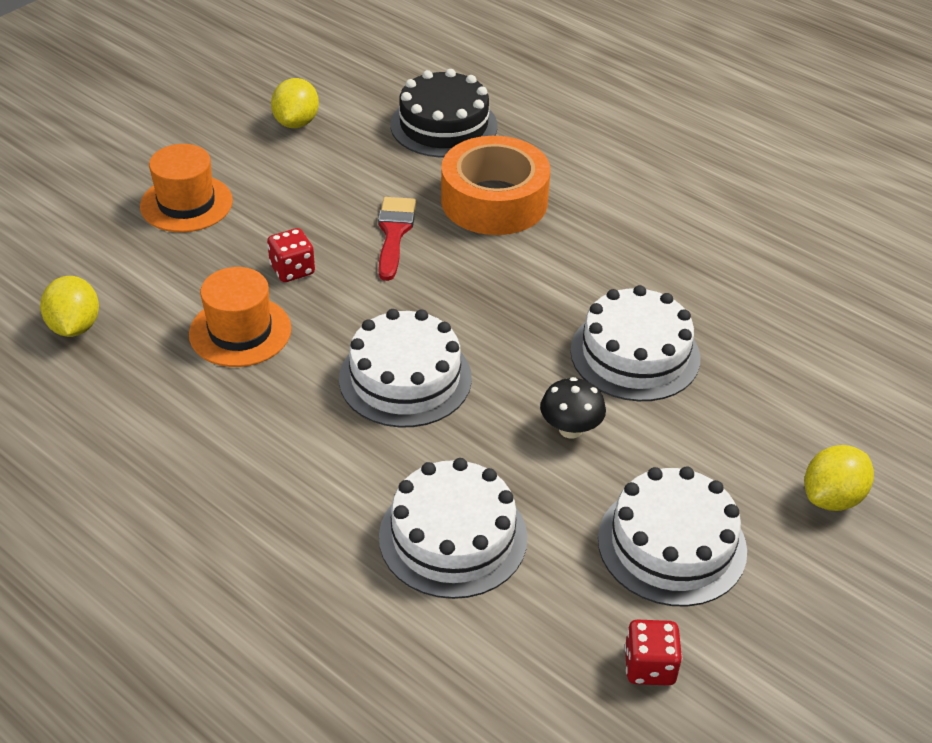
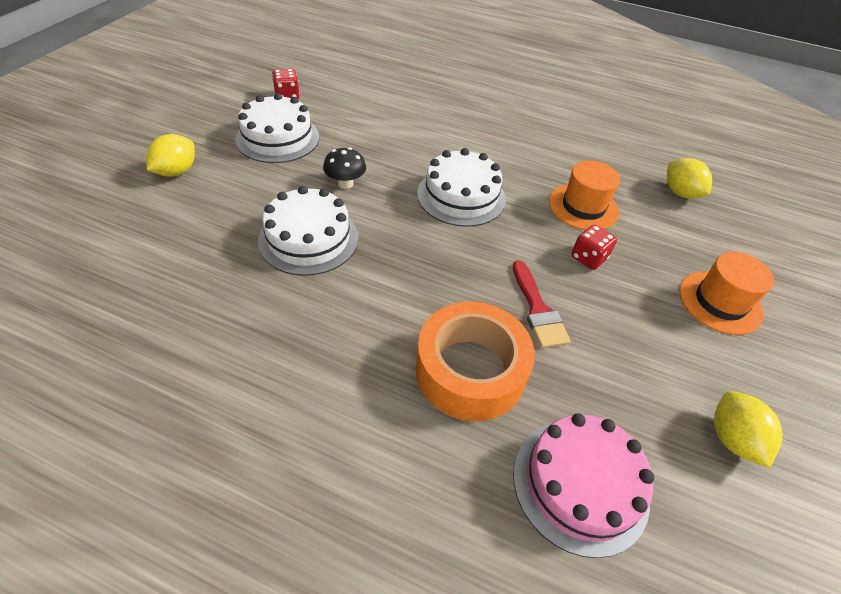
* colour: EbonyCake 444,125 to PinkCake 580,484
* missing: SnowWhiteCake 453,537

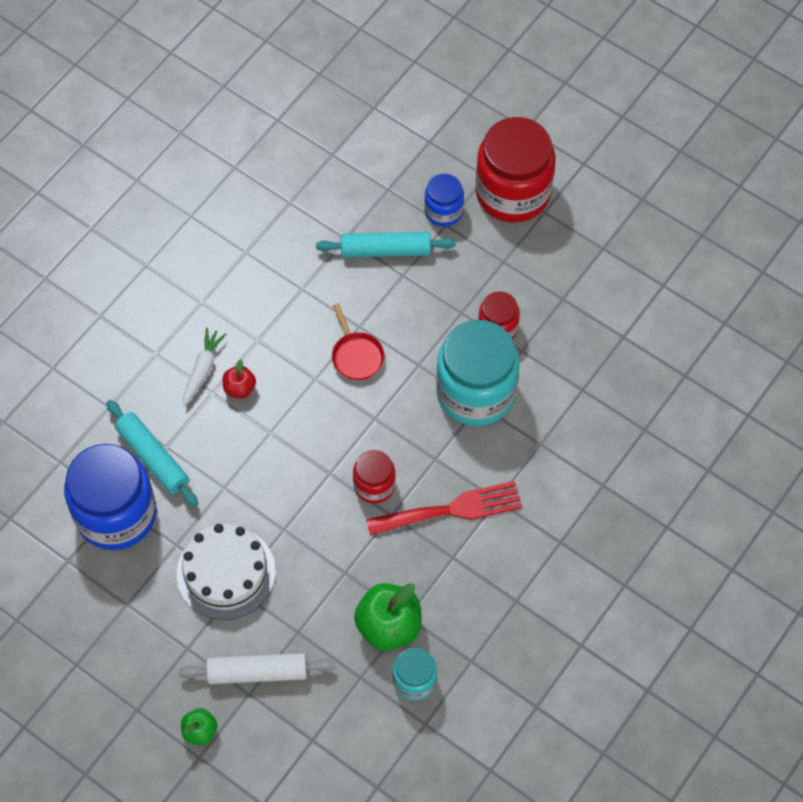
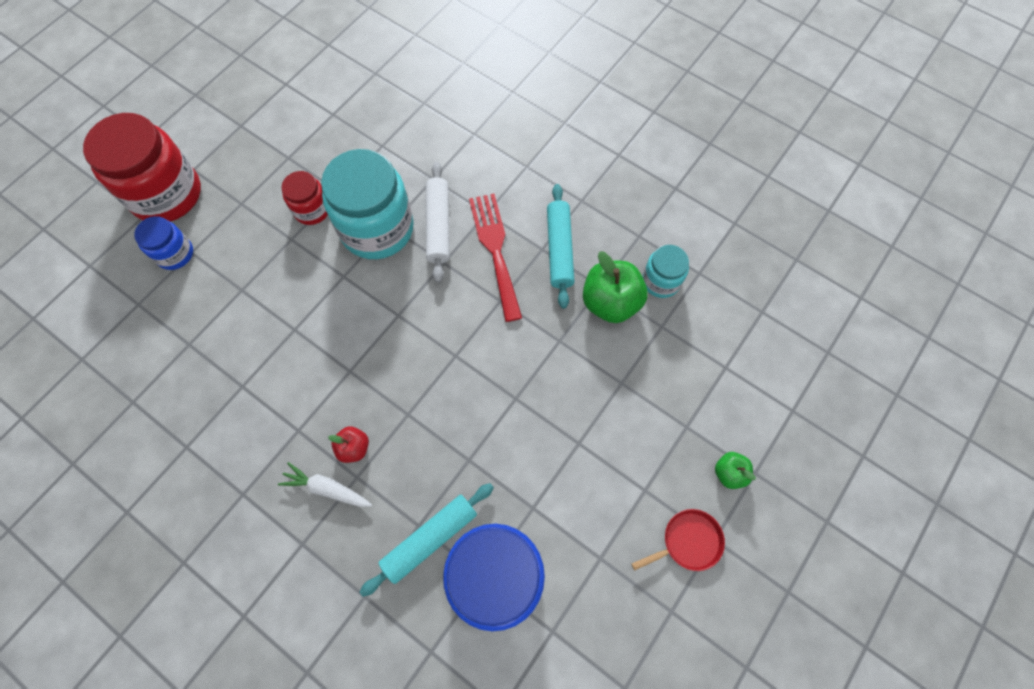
* relocated: SnowWhitePastryRoller 257,672 to 438,226
* relocated: TurquoisePastryRoller 385,250 to 559,250
* relocated: CrimsonSkillet 356,356 to 688,542
* missing: SnowWhiteCake 226,572
* missing: CrimsonJamJar 374,485

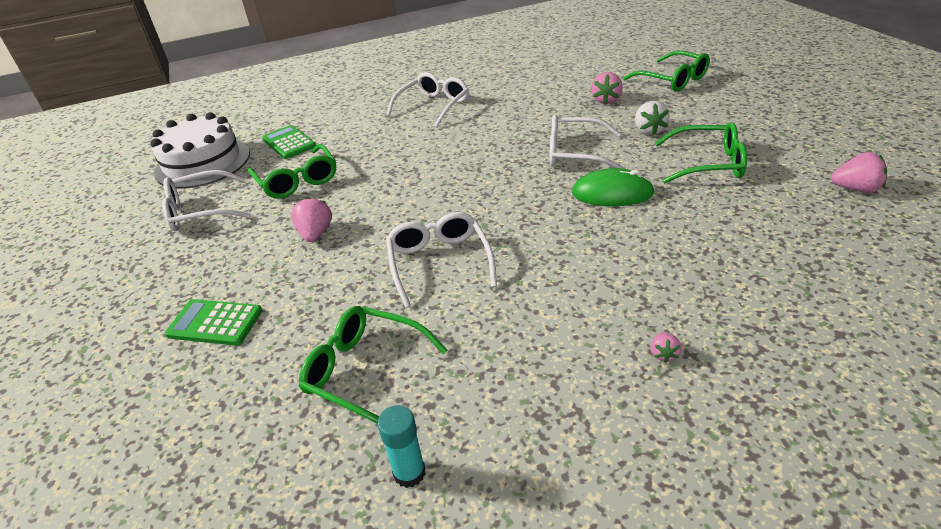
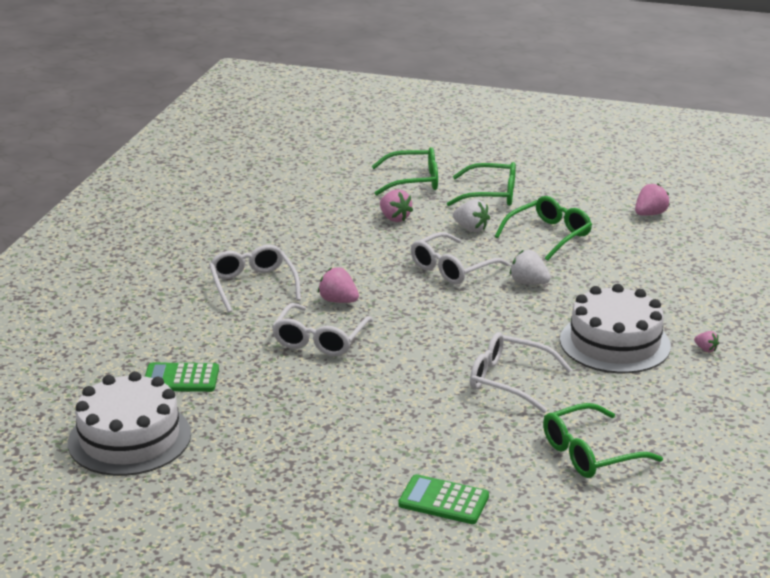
* relocated: SnowWhiteSpectacles 201,211 to 320,339
* relocated: PinkToyStrawberry 315,234 to 338,301
* spun: EmeraldCalculator 215,323 = 443,500 60 degrees clockwise
* relocated: EmeraldSpectacles 297,180 to 490,195
* exchanged: EmeraldPcMouse 612,193 to SnowWhiteToyStrawberry 528,283
* appeared: SnowWhiteCake 615,343
* missing: TurquoiseStickOfGlue 409,473

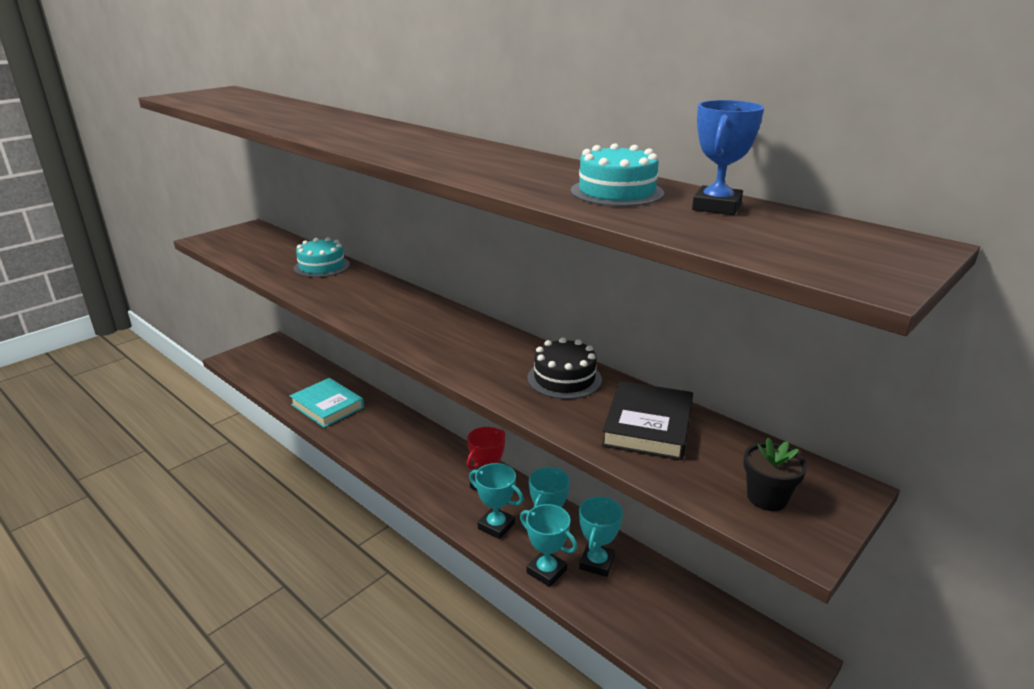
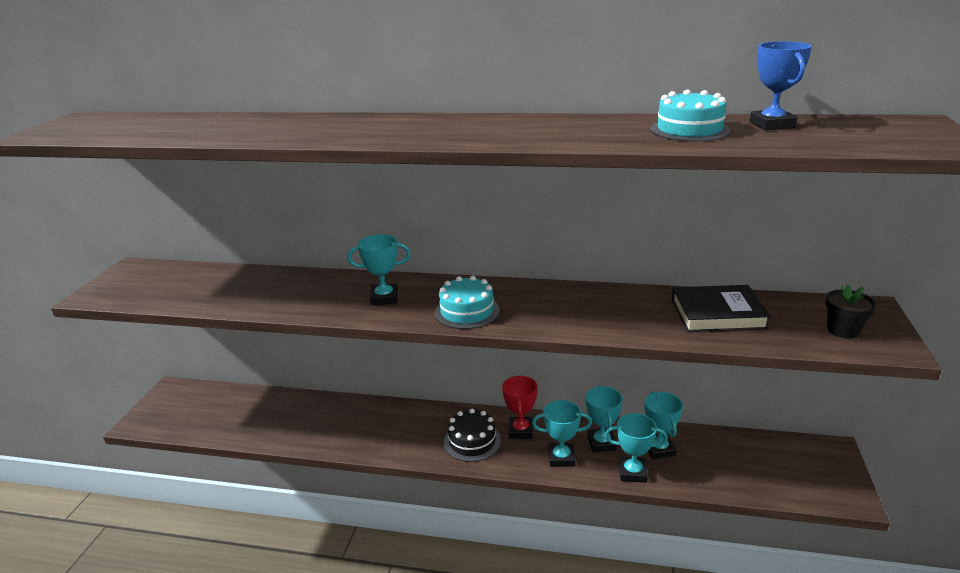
* appeared: TurquoiseAwardCup 384,298
* relocated: TurquoiseCake 322,266 to 467,311
* relocated: EbonyCake 564,378 to 472,441
* spun: EbonyBook 647,426 = 717,314 75 degrees counterclockwise
* missing: TurquoiseBook 327,406

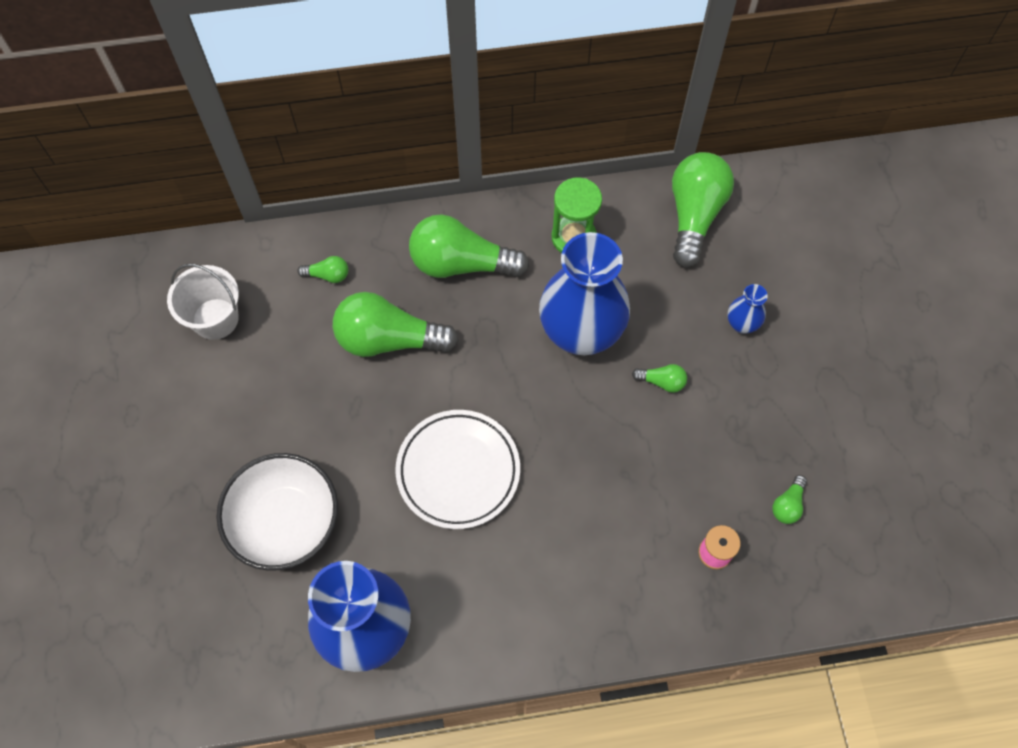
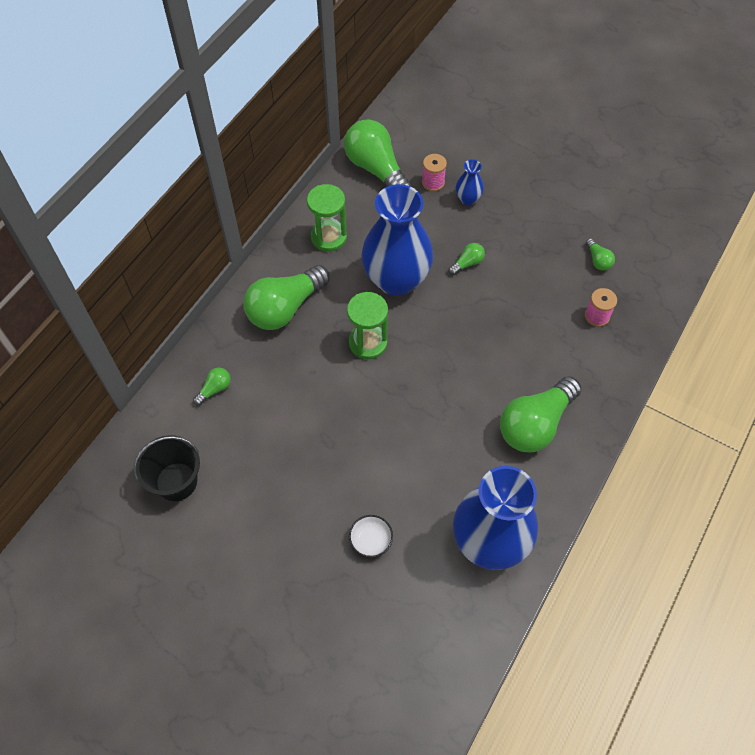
* colour: SnowWhiteSandBucket 215,319 to EbonySandBucket 176,481
* appeared: EmeraldHourglass 368,343
* size: SnowWhiteBowl 285,522 = 371,540 x0.43
* appeared: PinkReelOfThread 433,182
* relocated: EmeraldBulb 389,339 to 535,424
* missing: SnowWhiteFlatDish 458,471

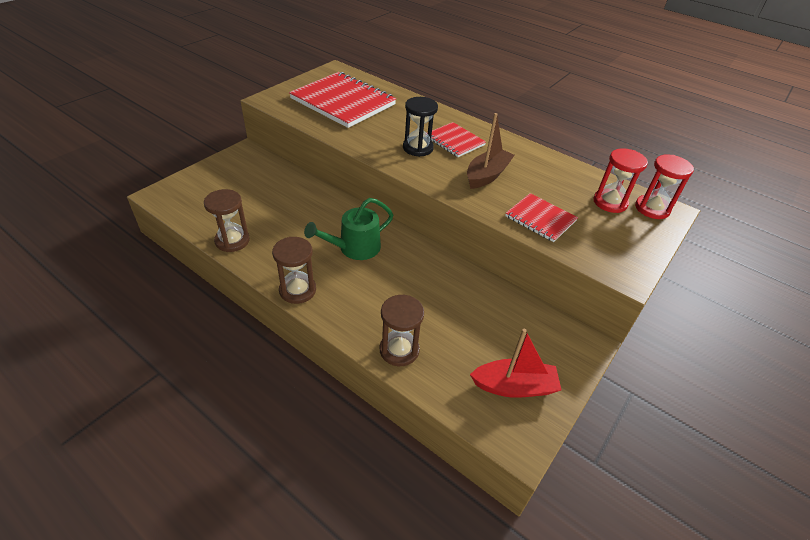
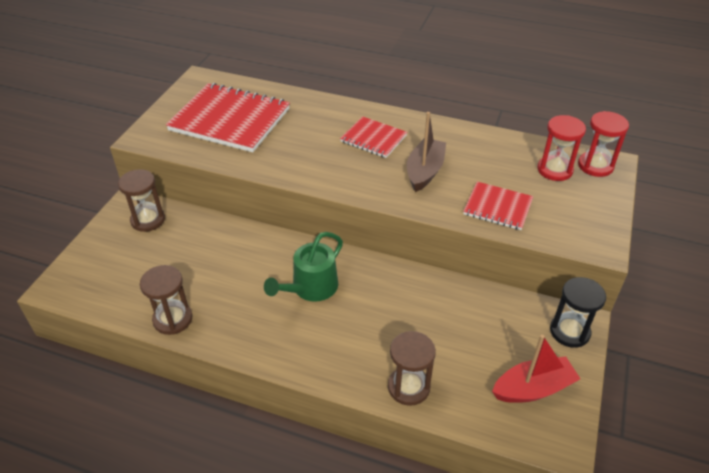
* relocated: DarkBrownHourglass 297,290 to 148,220
* relocated: EbonyHourglass 418,148 to 569,331

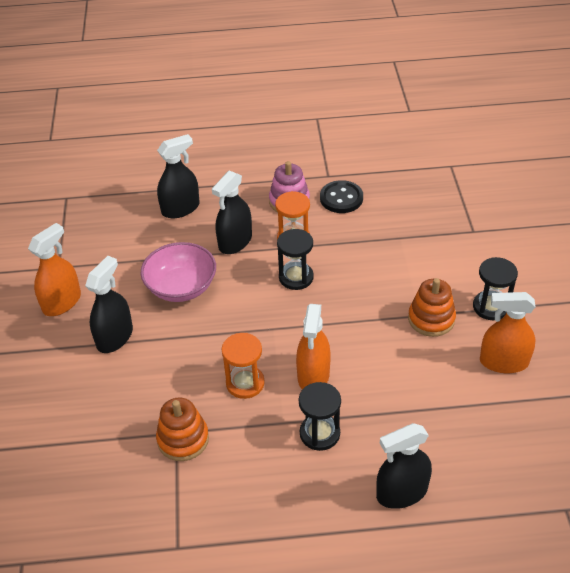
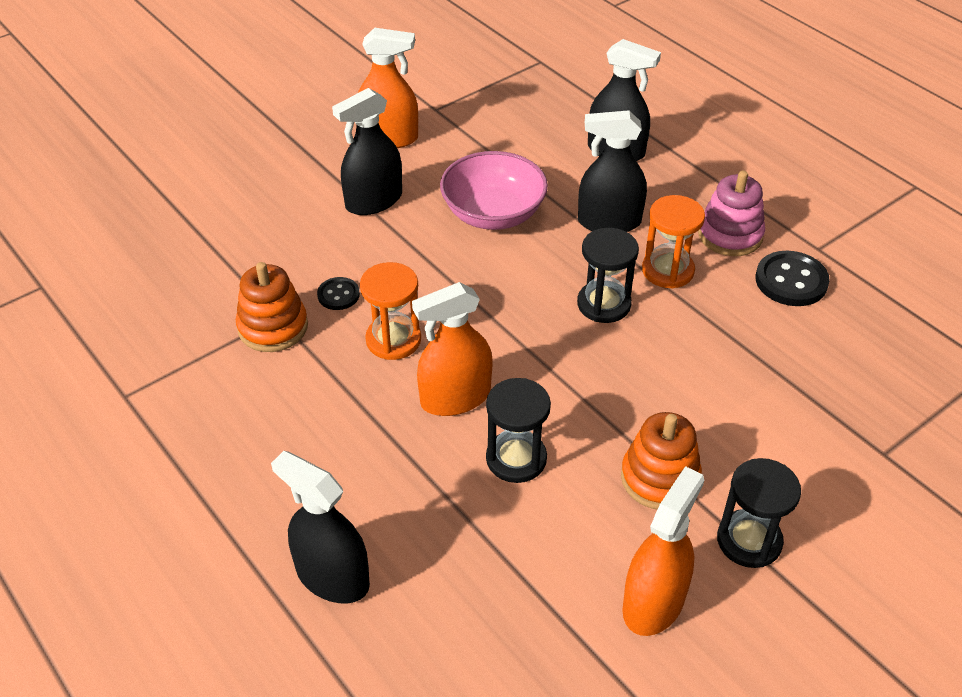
* appeared: EbonyButton 338,295
* spun: EbonySprayBottle 115,337 = 374,201 150 degrees clockwise
* relocated: EbonyHourglass 319,433 to 516,459
* spun: OrangeSprayBottle 503,362 = 653,602 60 degrees clockwise

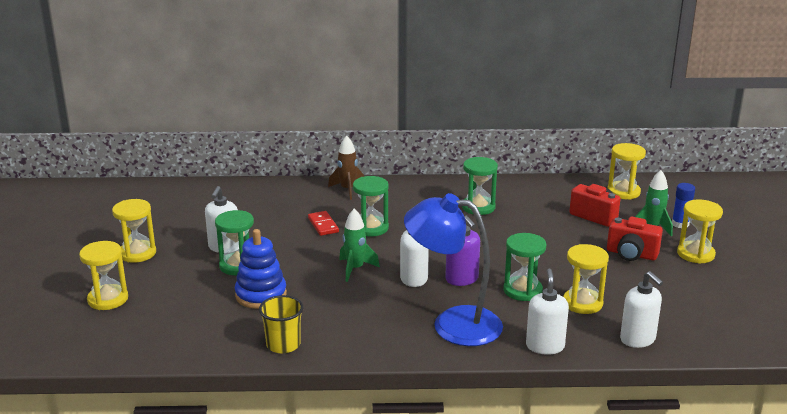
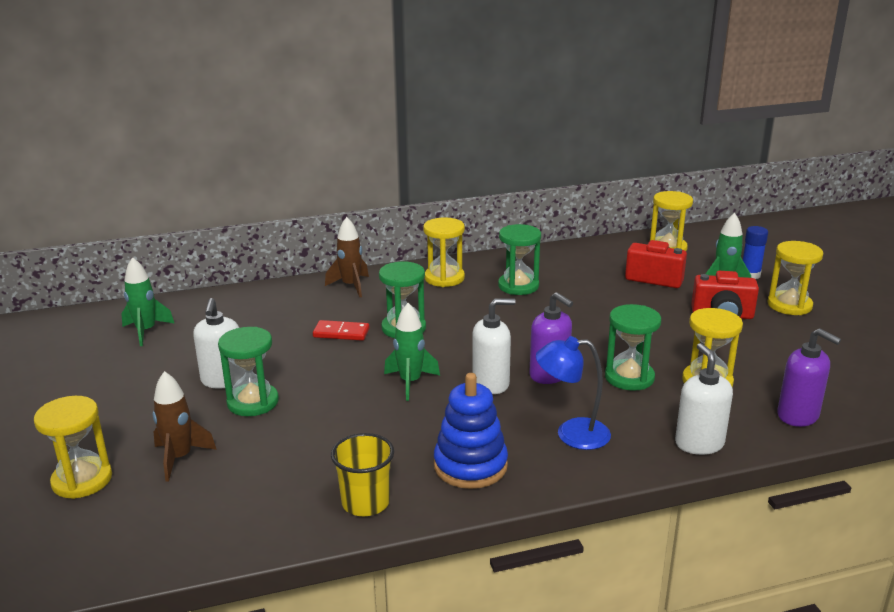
* appeared: EmeraldSpaceship 146,331
* appeared: DarkBrownSpaceship 180,458
* spun: CrimsonDomino 323,225 = 341,333 45 degrees counterclockwise
* relocated: GoldenHourglass 137,253 to 444,278
* relocated: BlueStackingToy 261,295 to 470,466
* size: BlueLamp 453,324 = 571,434 x0.59
* colour: SnowWhitePumpBottle 638,339 to PurplePumpBottle 798,416

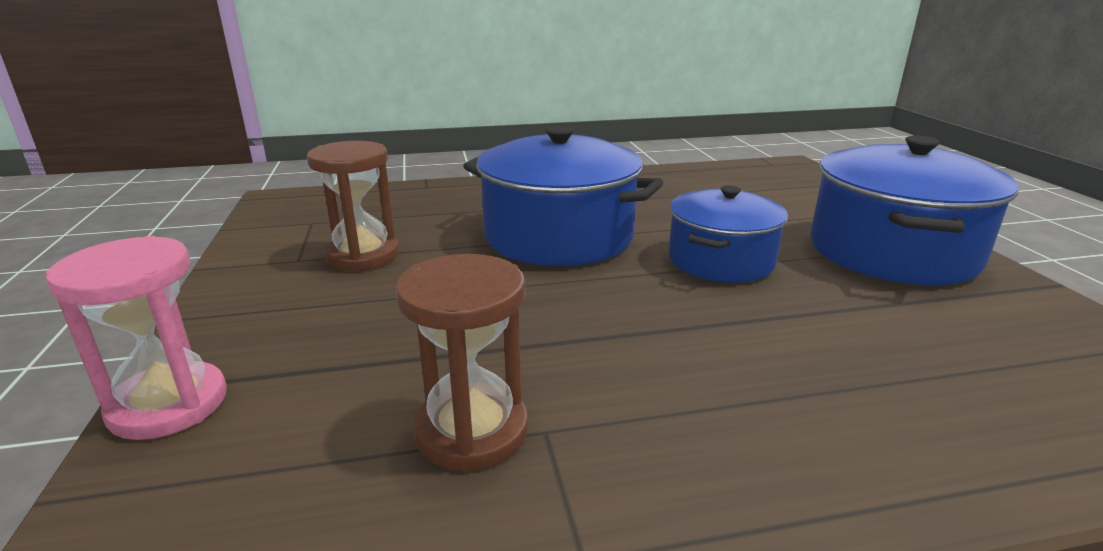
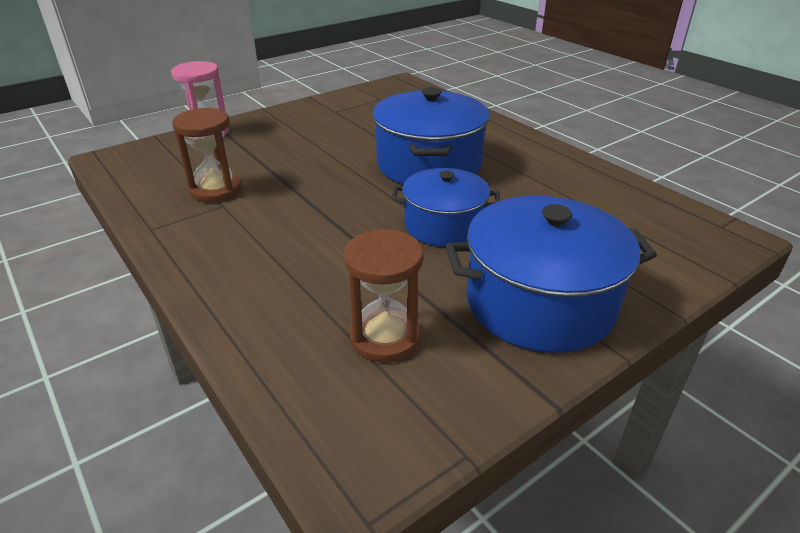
* relocated: DarkBrownHourglass 362,255 to 385,337

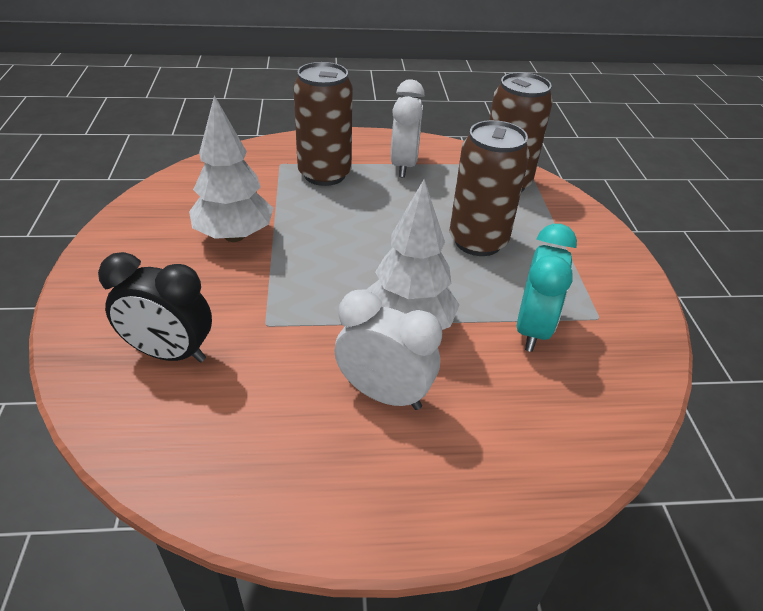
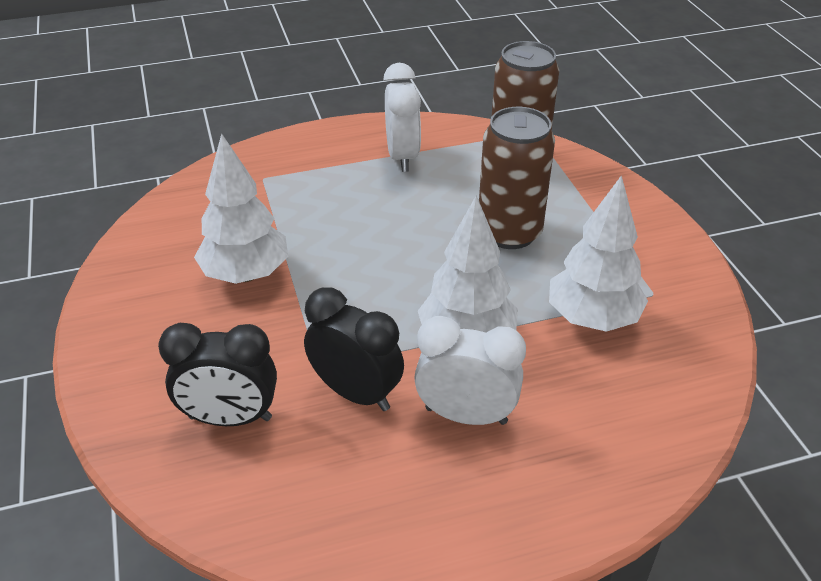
* appeared: EbonyAlarmClock 356,393
* exchanged: TurquoiseAlarmClock 532,329 to SnowWhiteTree 592,318
* missing: DarkBrownSodaCan 324,174

